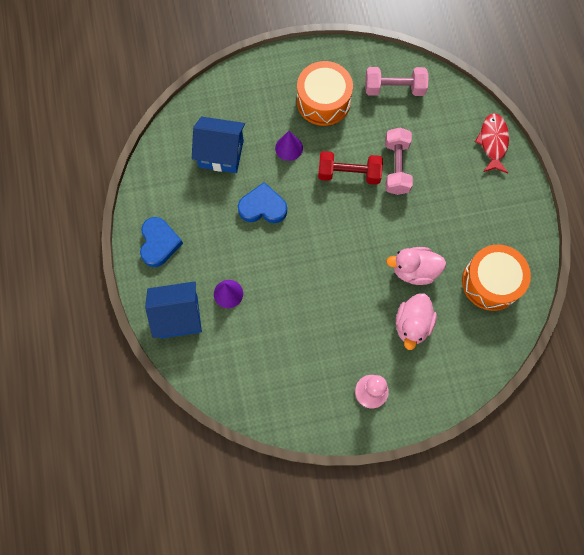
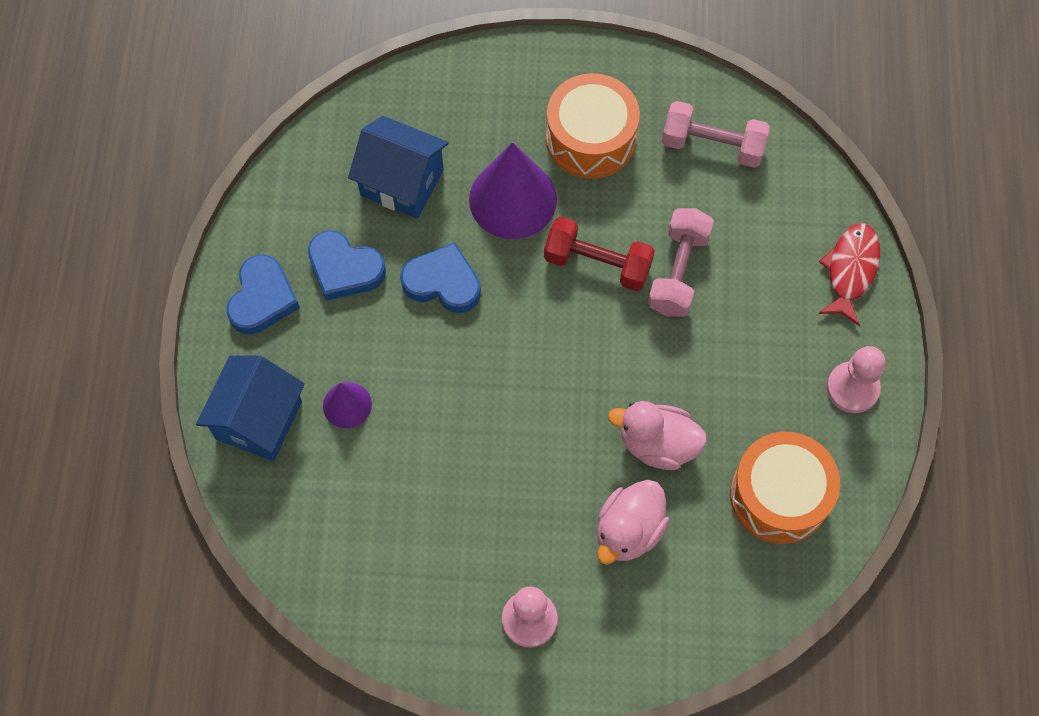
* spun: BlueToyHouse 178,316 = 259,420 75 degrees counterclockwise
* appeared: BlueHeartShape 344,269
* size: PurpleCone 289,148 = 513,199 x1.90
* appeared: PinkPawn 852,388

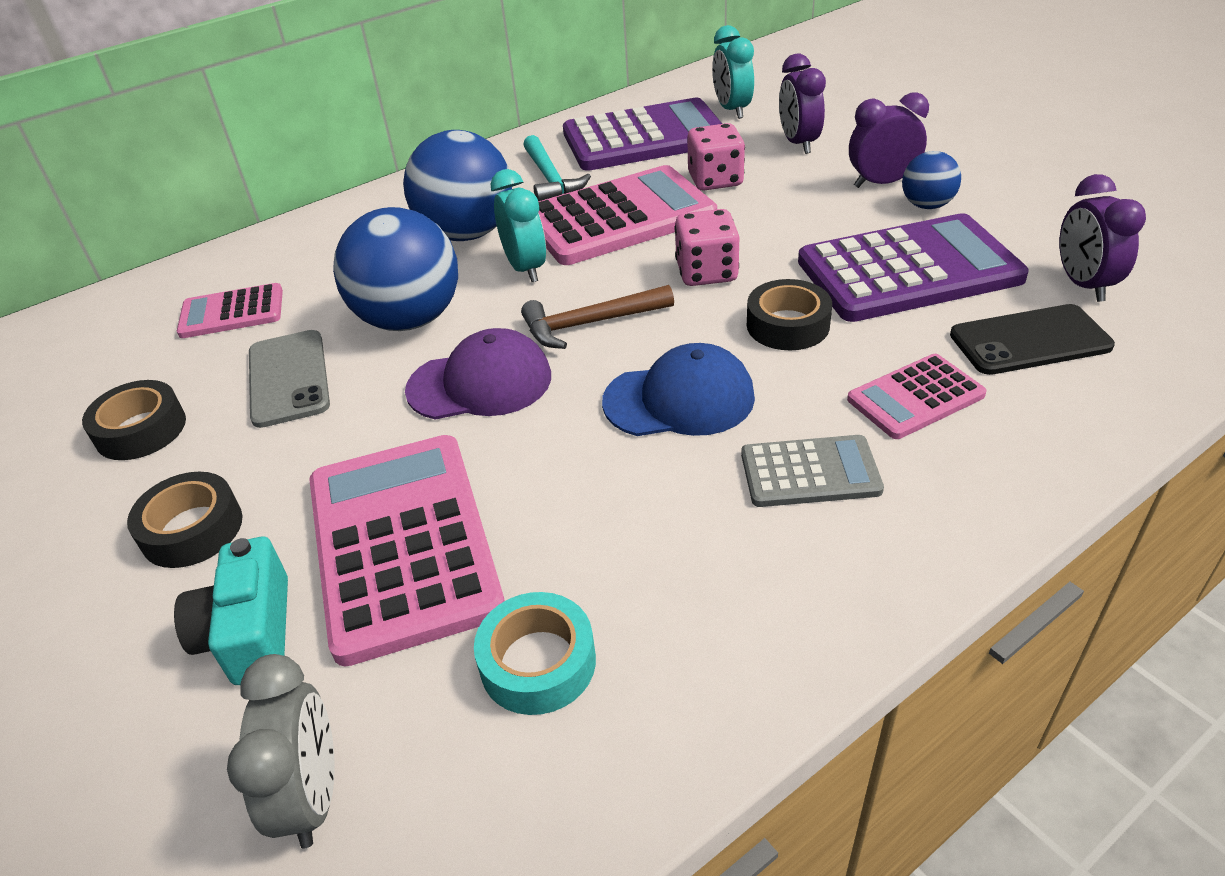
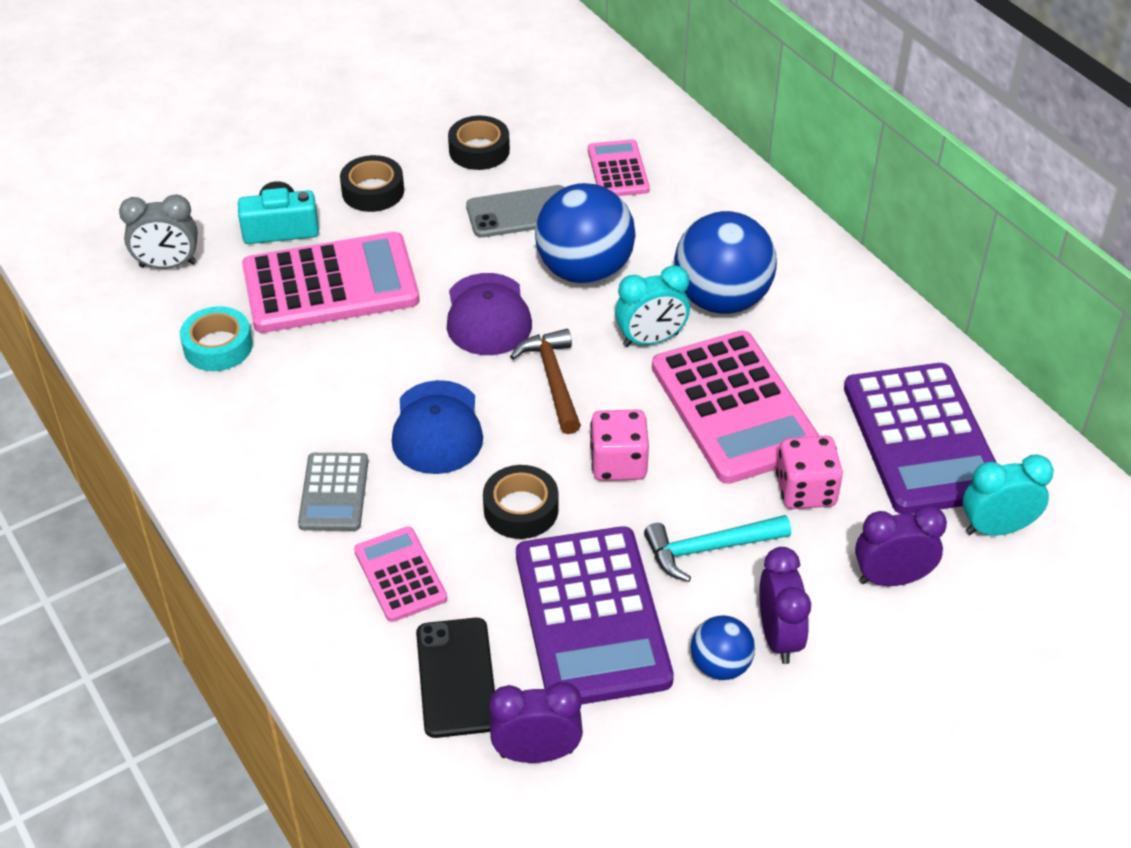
* relocated: TurquoiseClawHammer 550,179 to 709,549

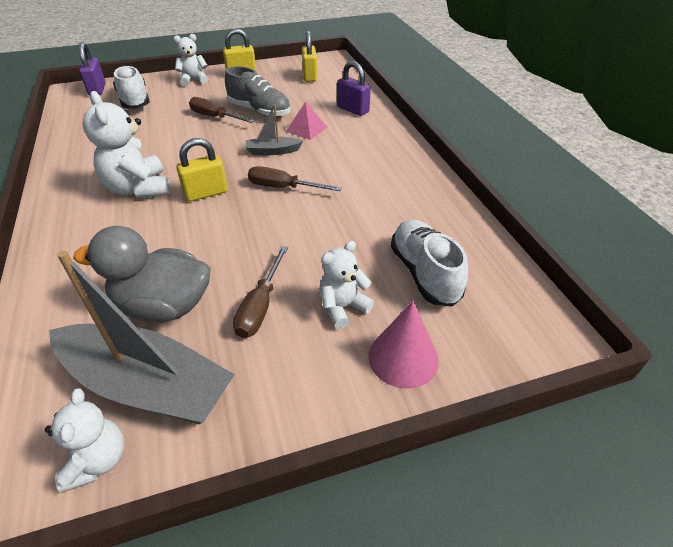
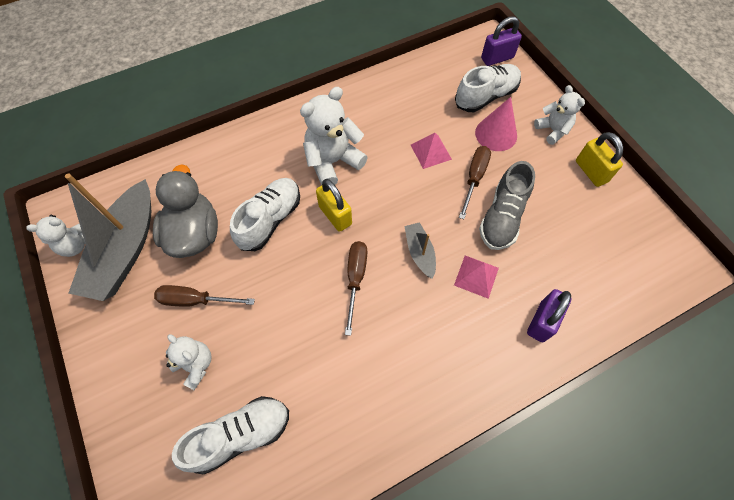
* appeared: SnowWhiteLaceUpShoe 270,220
* appeared: PinkPyramidShape 430,152
* relocated: PinkCone 403,358 to 496,134
* missing: GoldenSmallLock 309,76

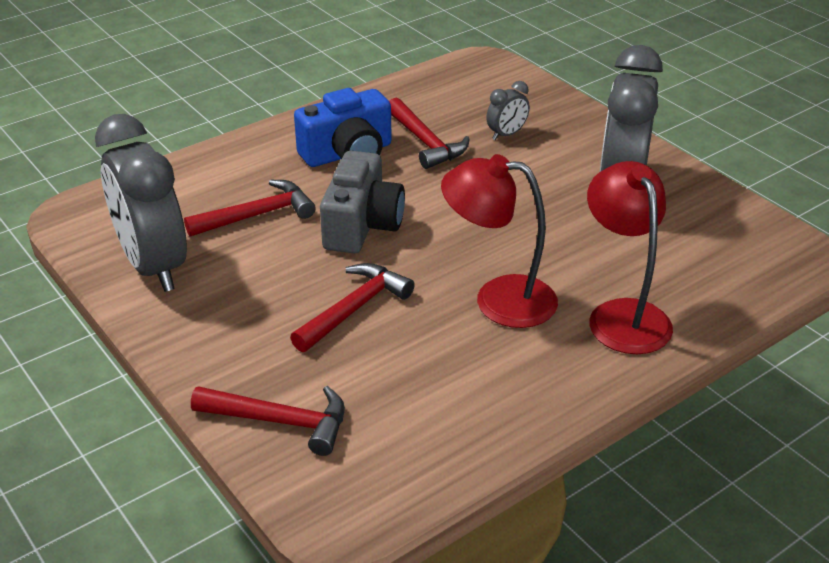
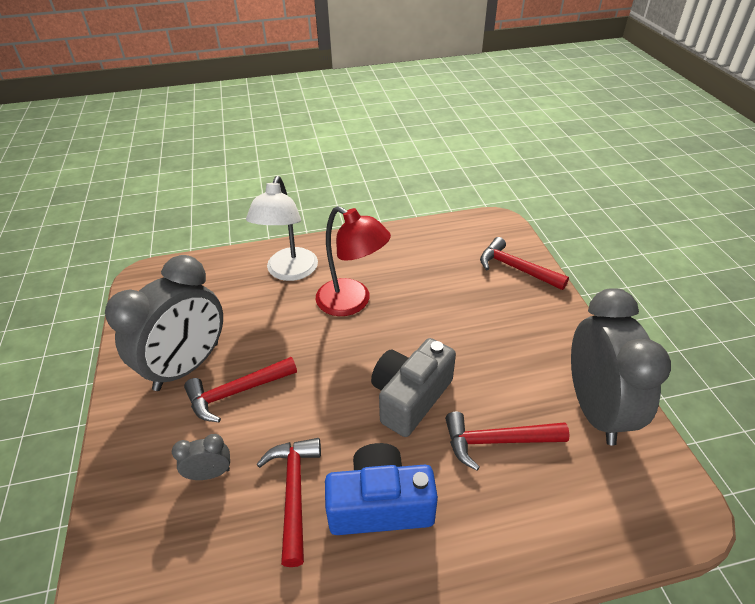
* relocated: CrimsonClawHammer 354,309 to 237,392
* colour: CrimsonLamp 622,315 to SnowWhiteLamp 289,272

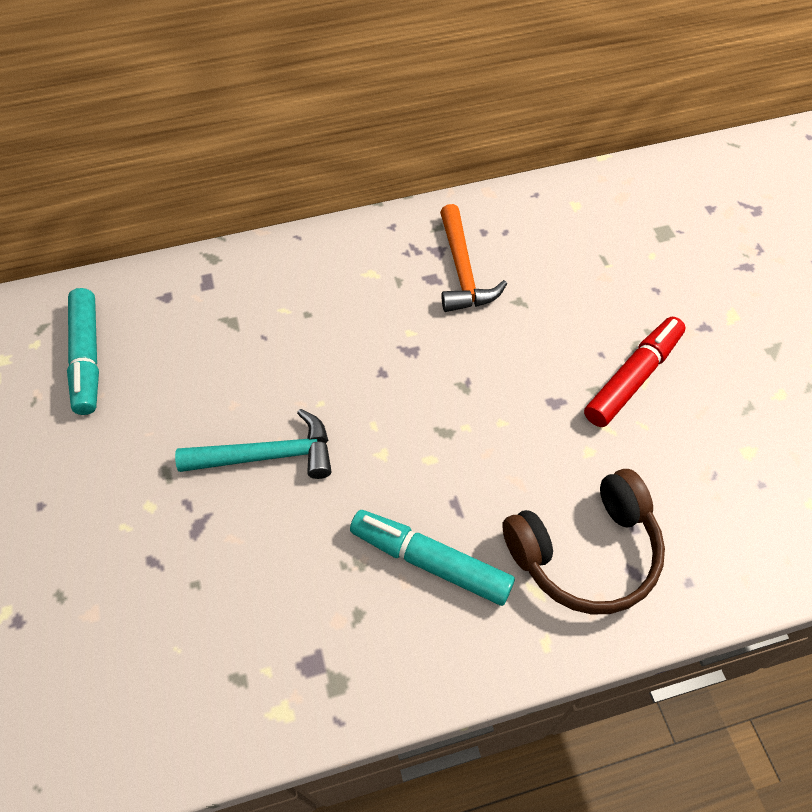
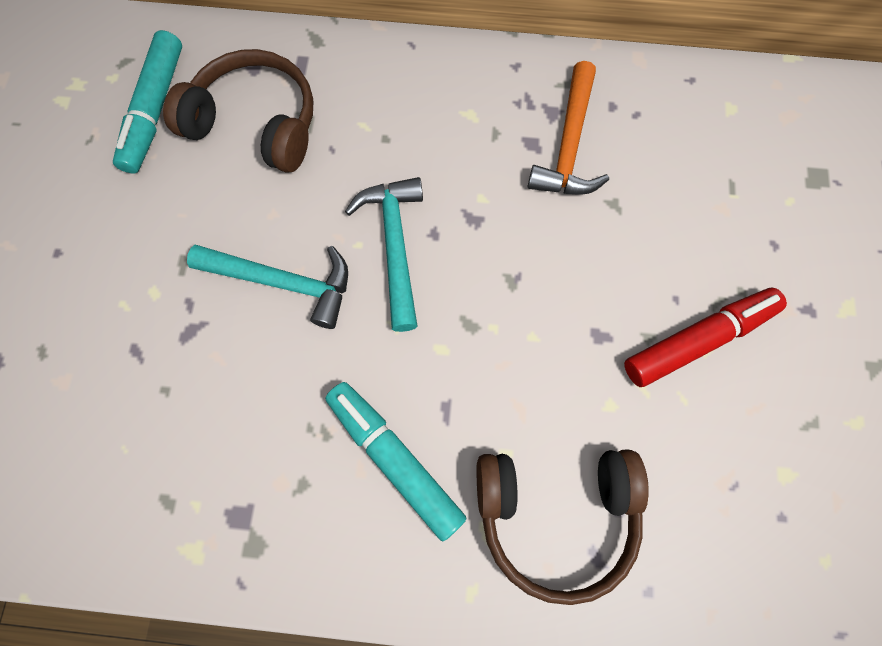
* appeared: DarkBrownHeadphones 256,123
* appeared: TurquoiseClawHammer 395,246

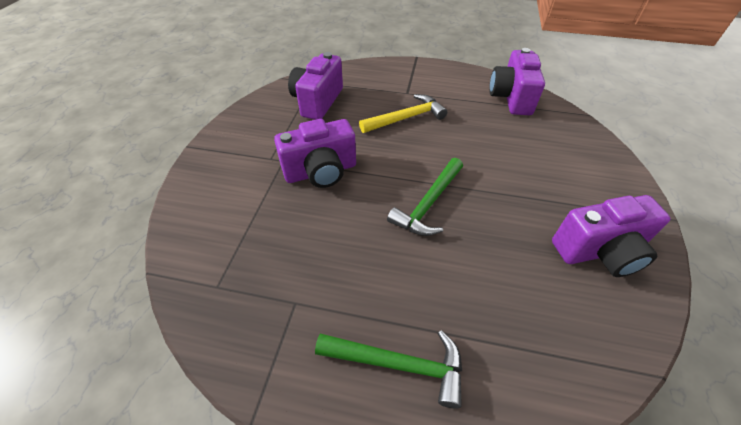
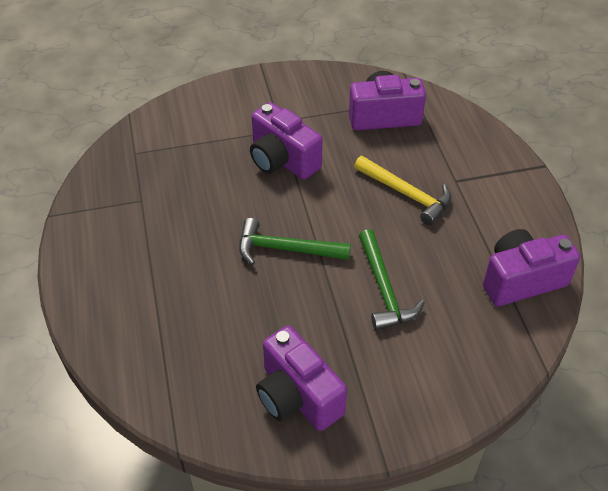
* relocated: EmeraldClawHammer 399,364 to 383,289

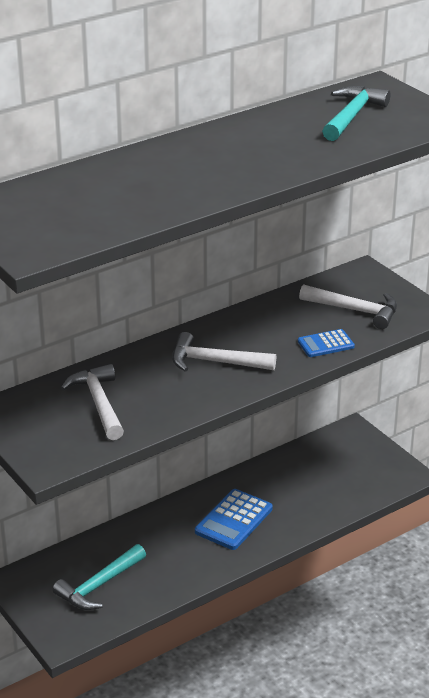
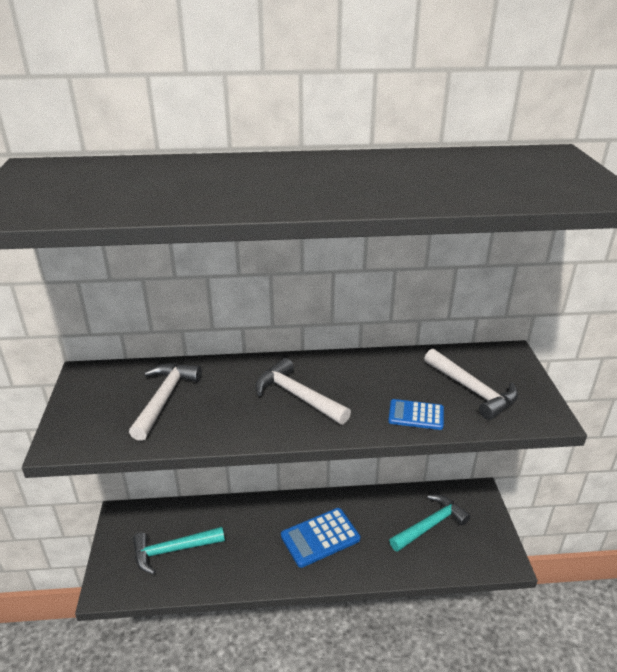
* relocated: TurquoiseClawHammer 352,116 to 430,525

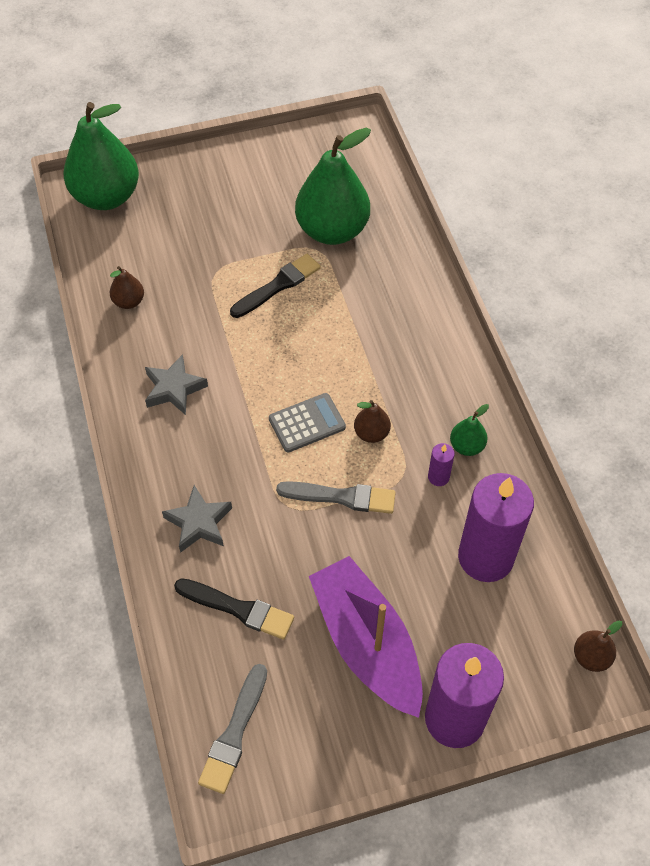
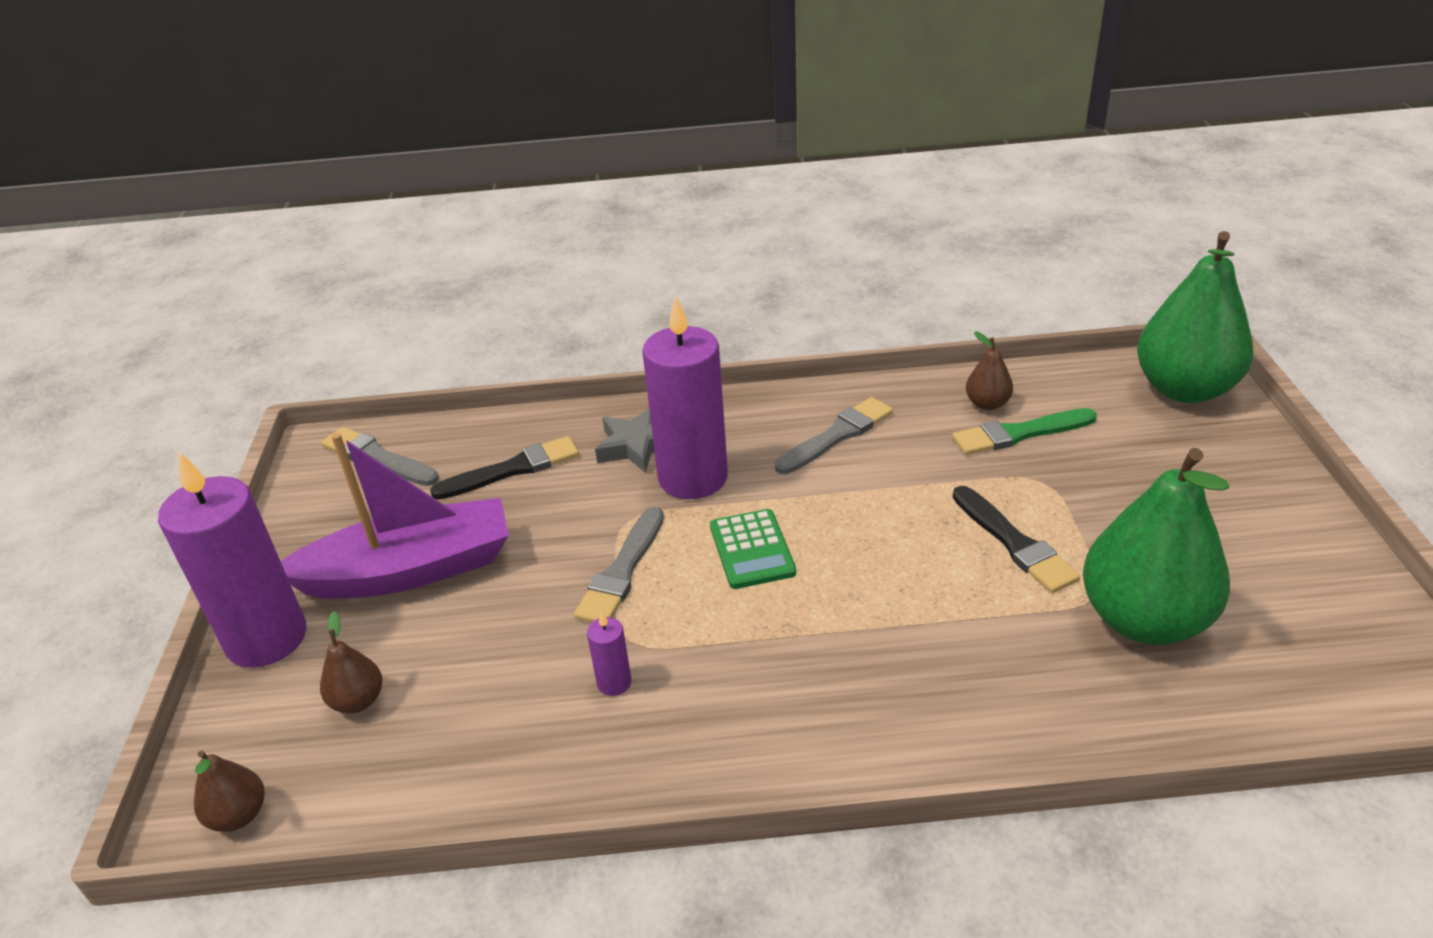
* relocated: DarkBrownPearFruit 371,433 to 358,701
* spun: EbonyPaintbrush 238,609 = 512,469 150 degrees counterclockwise
* relocated: PurplePillarCandle 485,557 to 693,478
* colour: AshGreyCalculator 307,423 to EmeraldCalculator 752,550
* exchanged: AshGreyStar 174,389 to AshGreyPaintbrush 837,435
* appeared: EmeraldPaintbrush 1019,434
* missing: EmeraldPearFruit 467,446

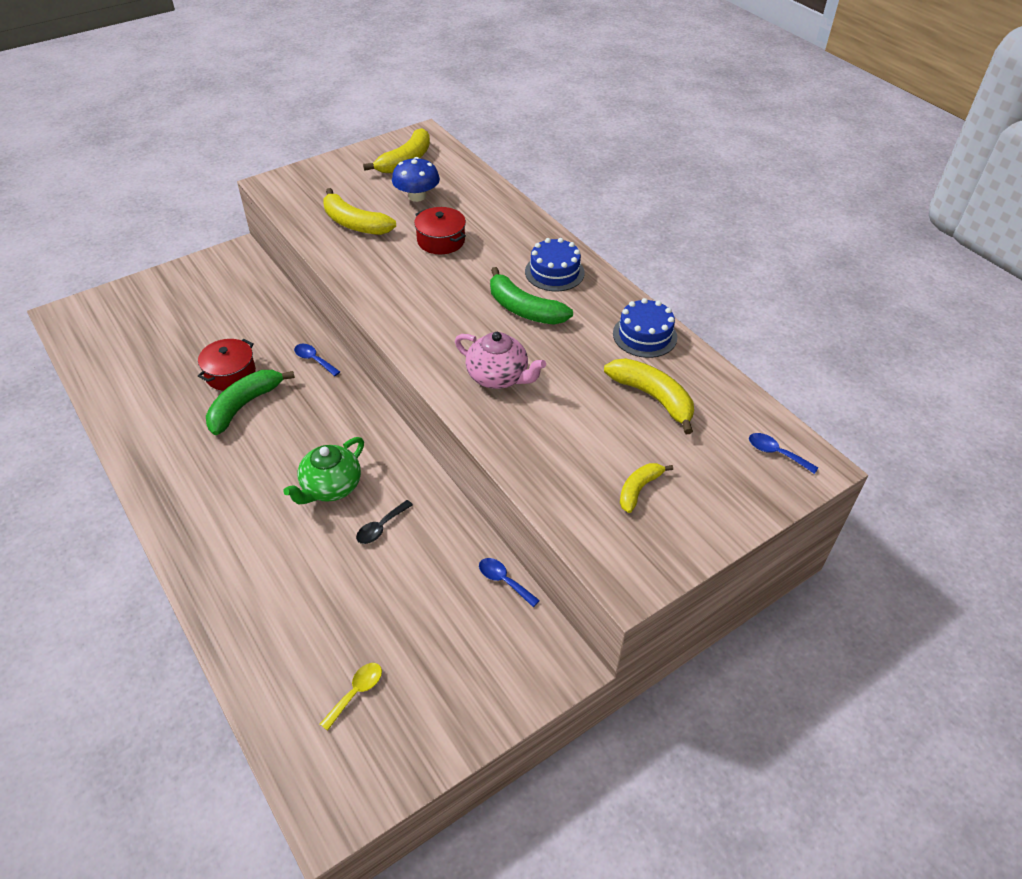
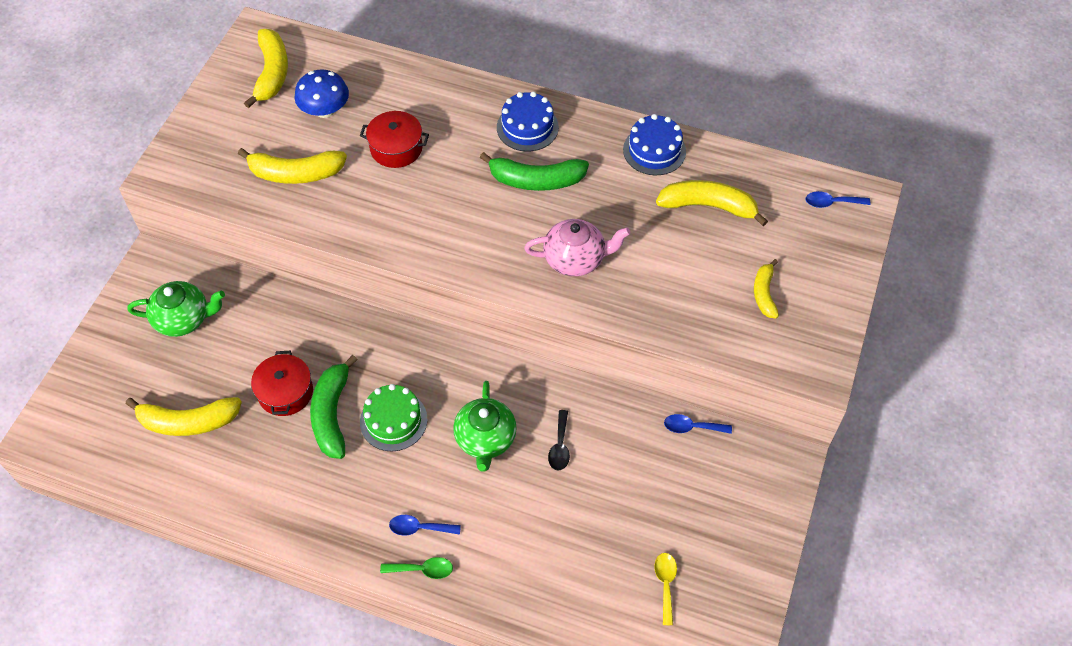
* appeared: GoldenBanana 188,422
* appeared: EmeraldTeaPot 184,319
* appeared: EmeraldCake 393,420
* appeared: EmeraldSpoon 422,569
* relocated: BlueSpoon 314,360 to 419,528

